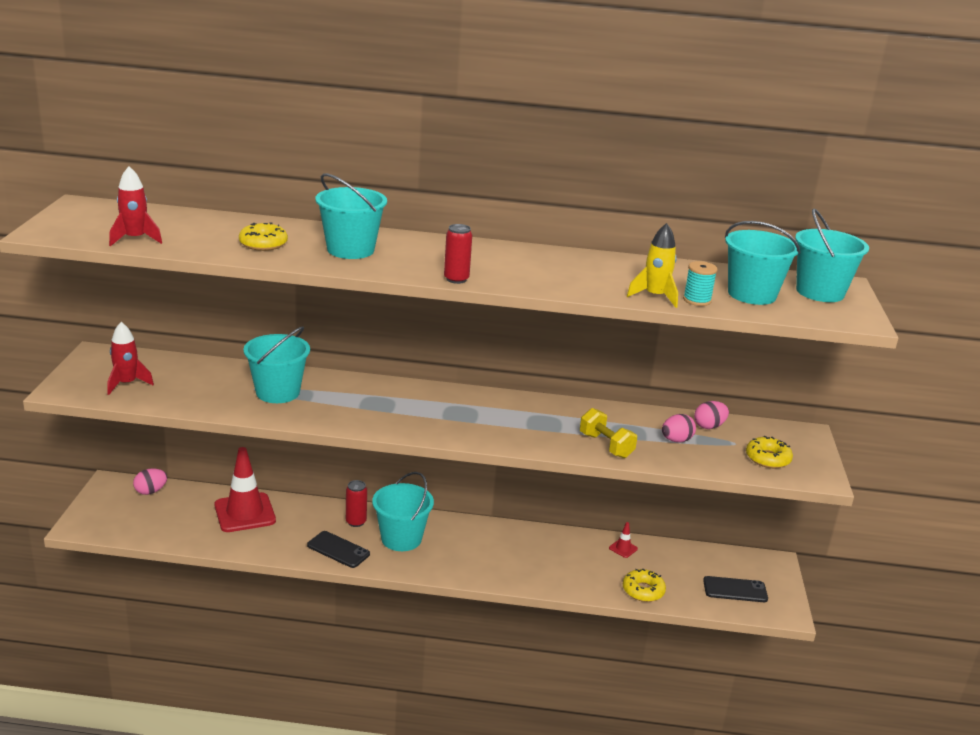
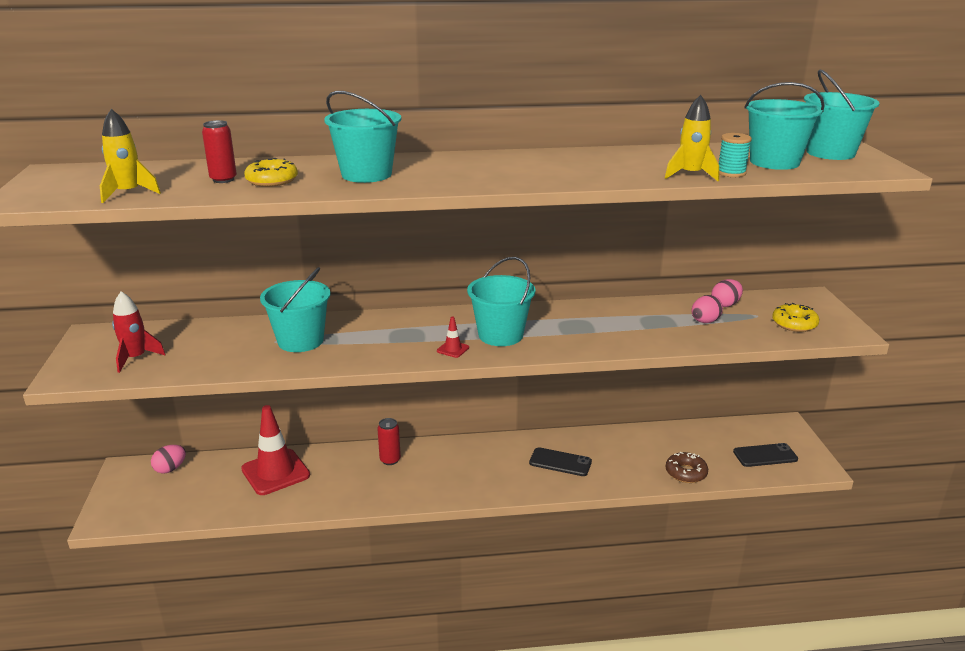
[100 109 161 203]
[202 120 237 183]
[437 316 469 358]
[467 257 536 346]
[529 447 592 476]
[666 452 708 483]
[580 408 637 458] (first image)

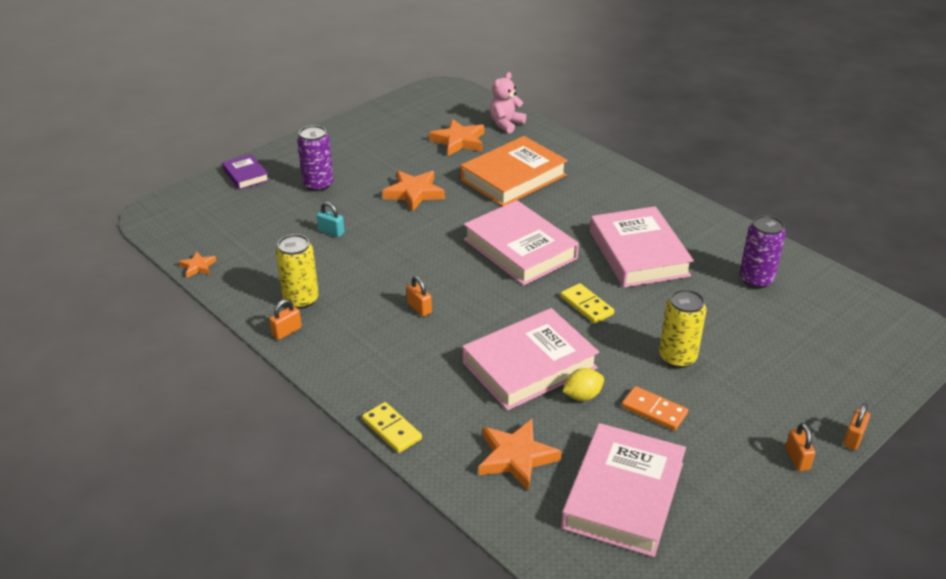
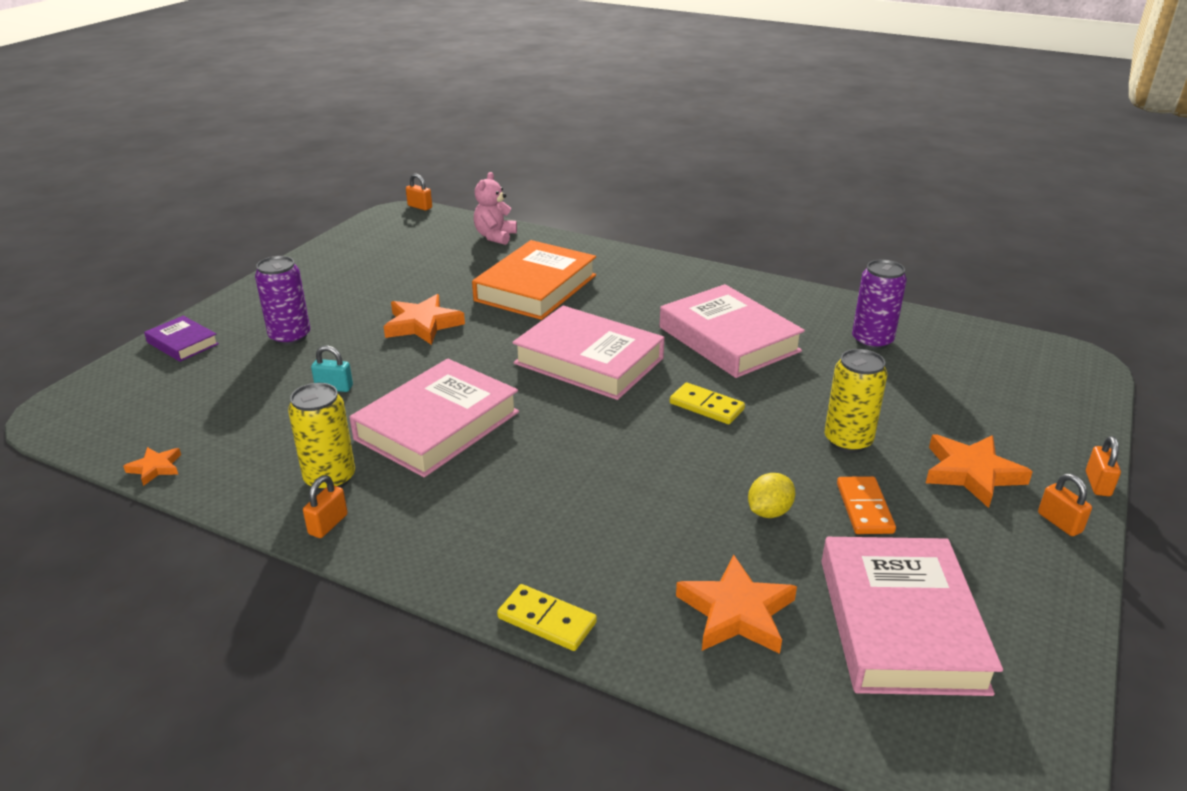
[350 359 519 477]
[406 174 432 210]
[837 476 896 534]
[926 434 1033 508]

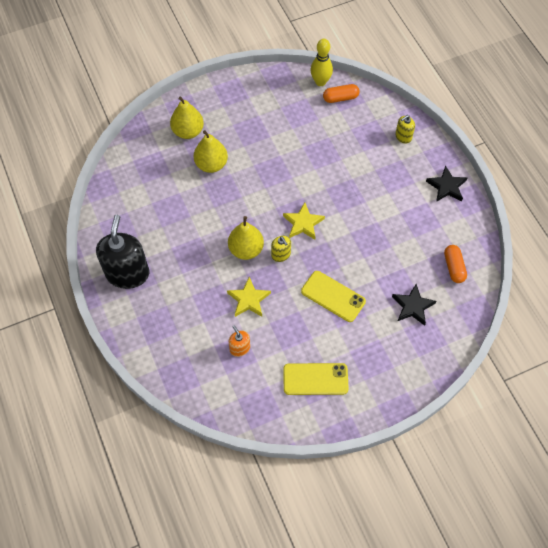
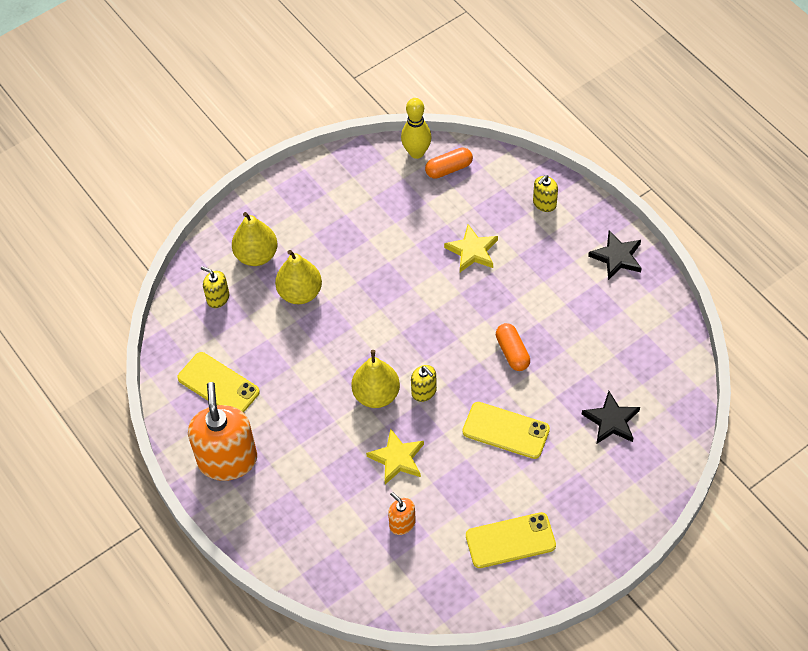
[177 352 260 413]
[188 382 257 481]
[201 266 229 308]
[444 224 498 272]
[496 323 530 371]

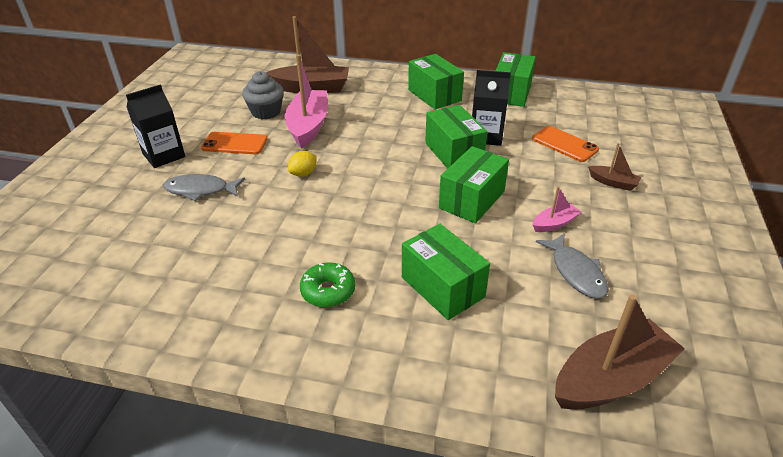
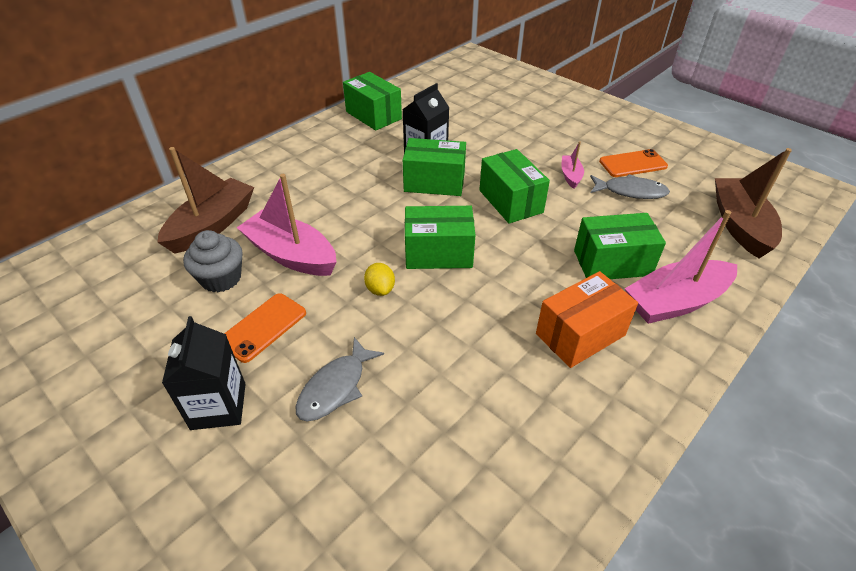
[405 206 475 269]
[536 271 638 368]
[599 149 668 177]
[625 210 737 324]
[588 143 641 191] (first image)

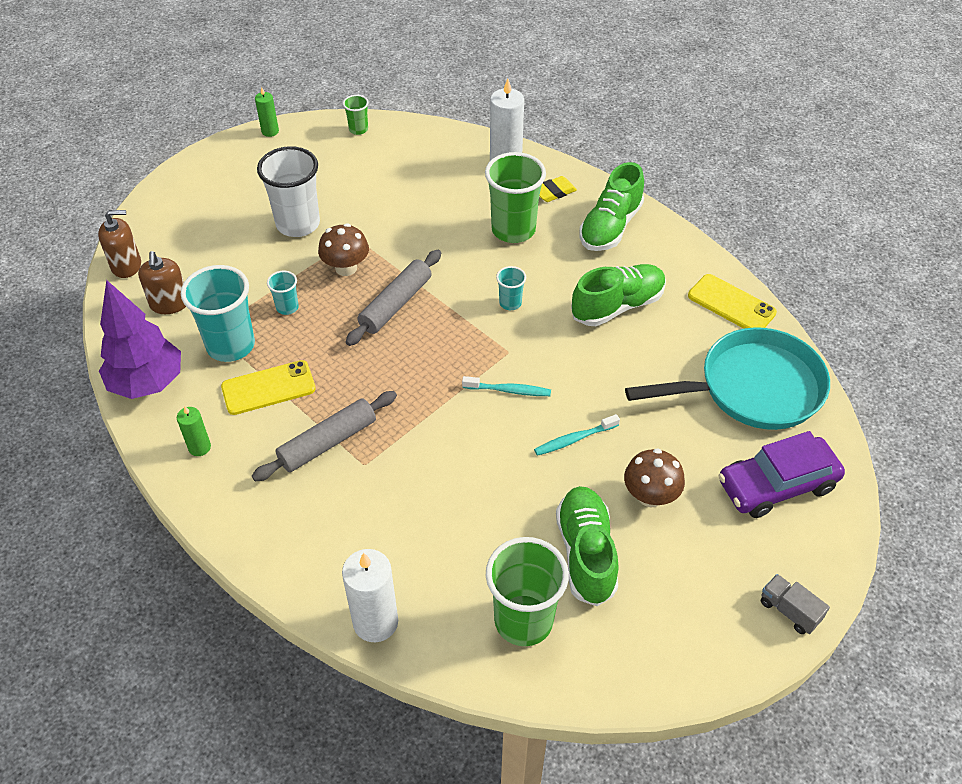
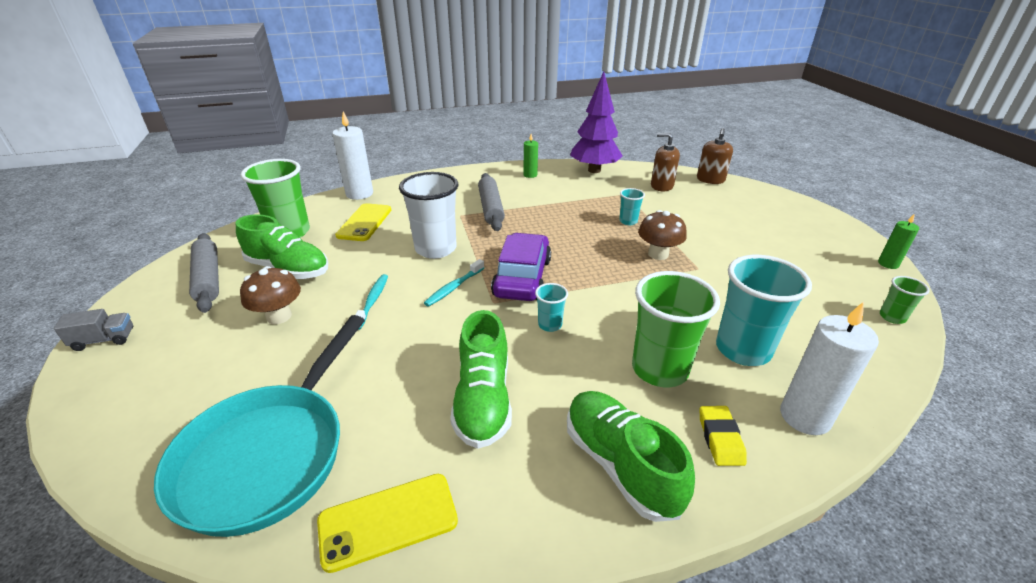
[189 233 219 313]
[335 203 391 241]
[399 172 458 259]
[491 233 551 301]
[716 255 812 366]

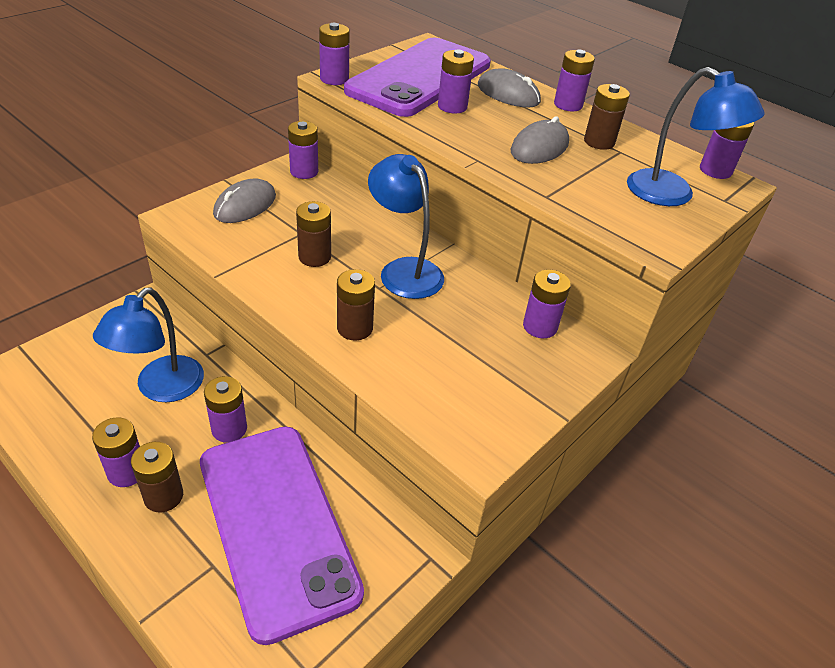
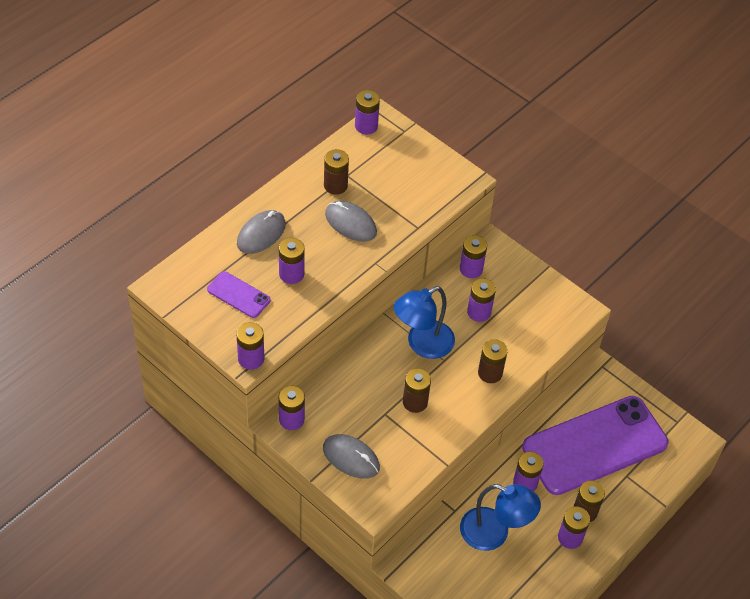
[207 271 271 318]
[467 278 496 322]
[627 67 765 206] (first image)

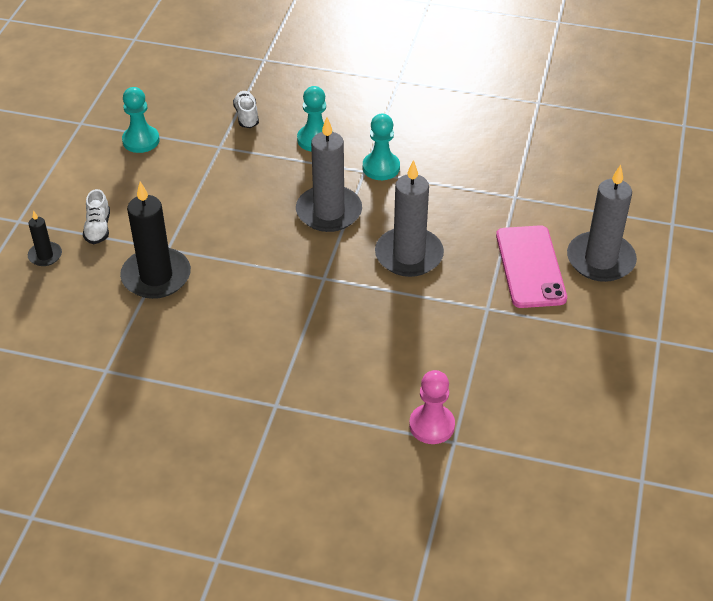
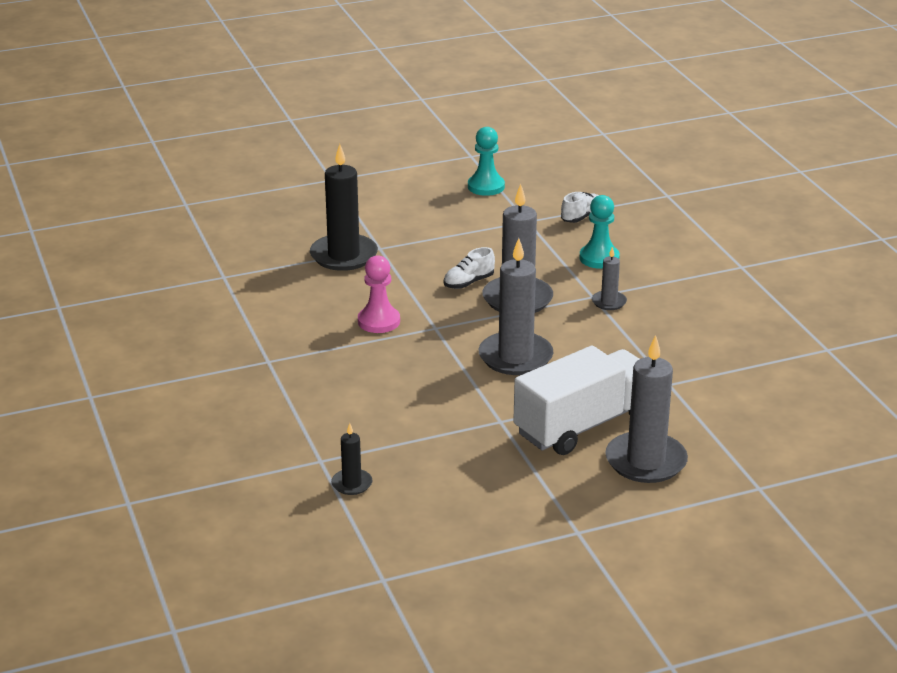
[331 423 372 495]
[358 255 400 333]
[444 247 495 289]
[513 346 639 455]
[592 247 627 310]

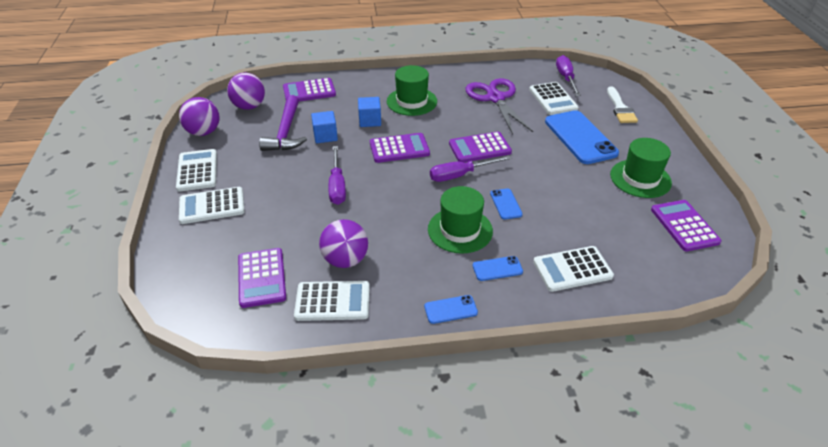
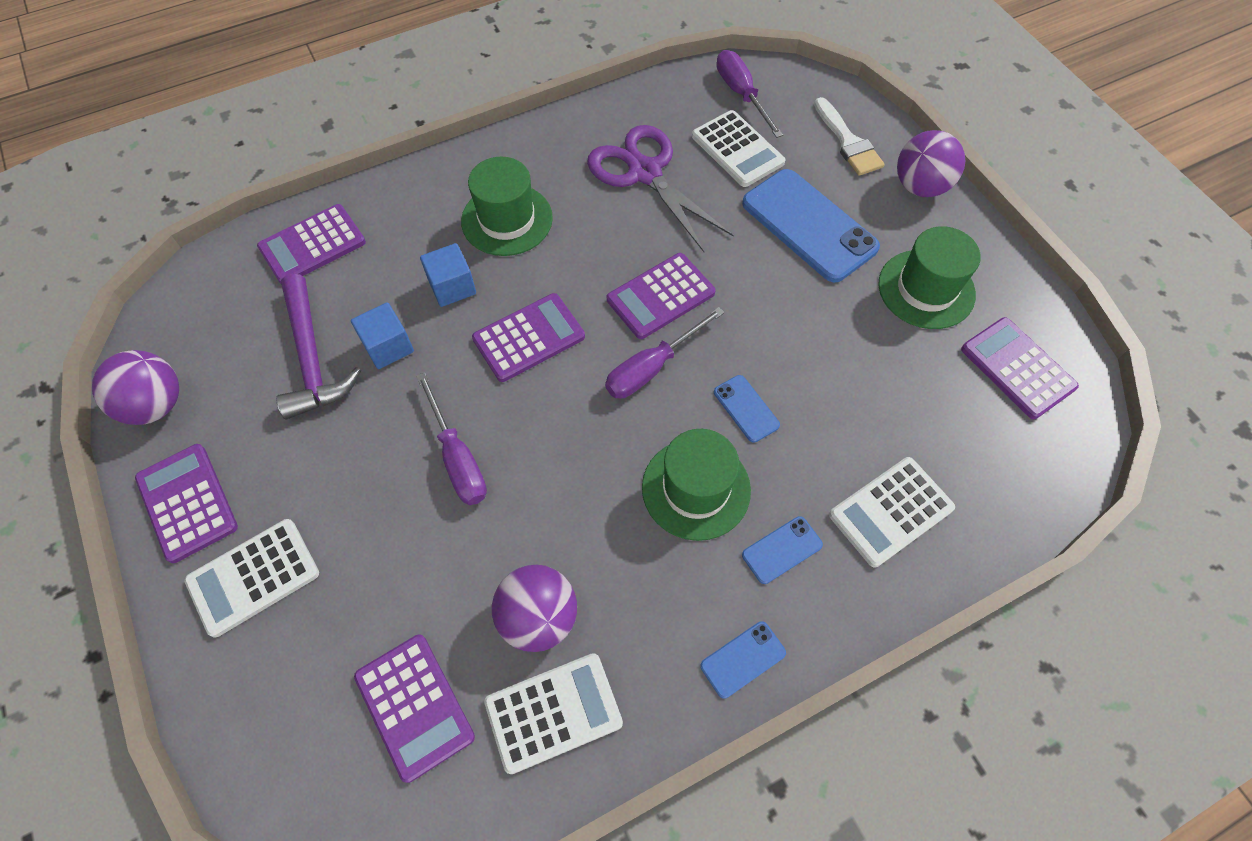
[135 444 238 563]
[897 130 966 197]

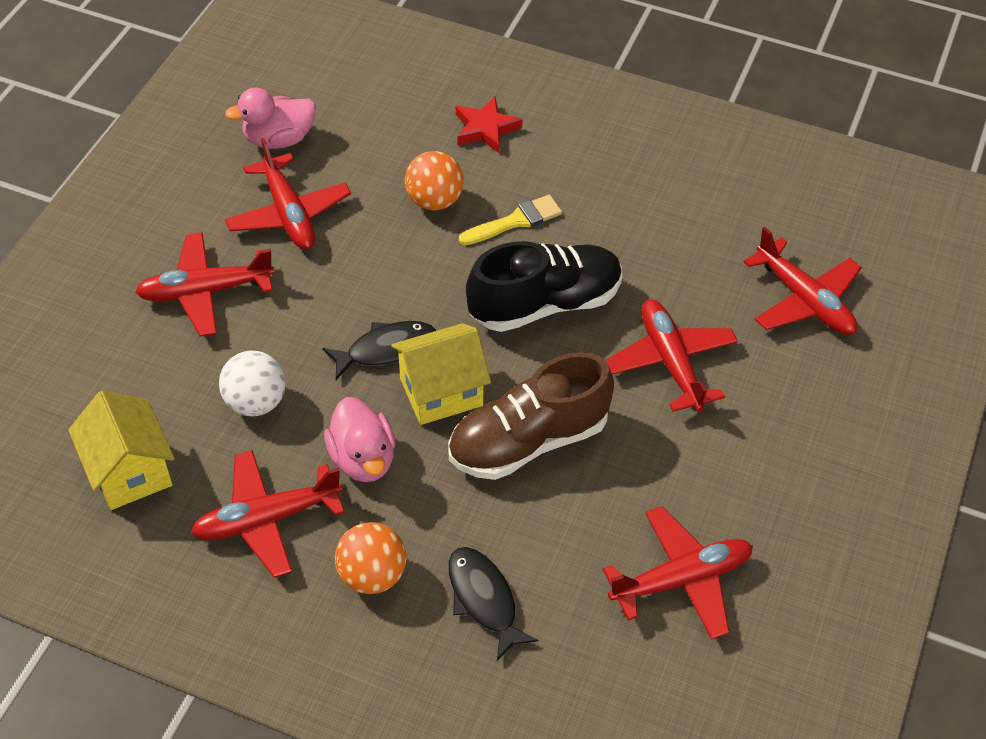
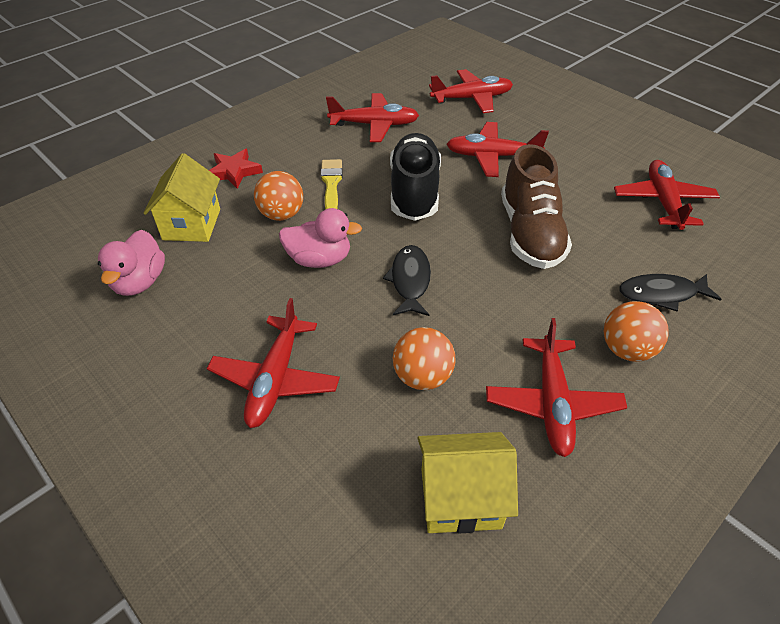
[143 153 220 242]
[279 208 362 268]
[326 93 419 142]
[393 327 456 390]

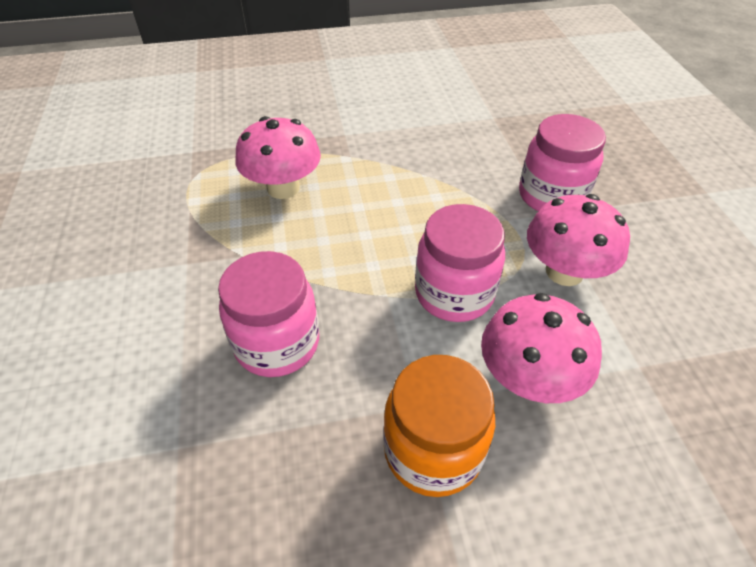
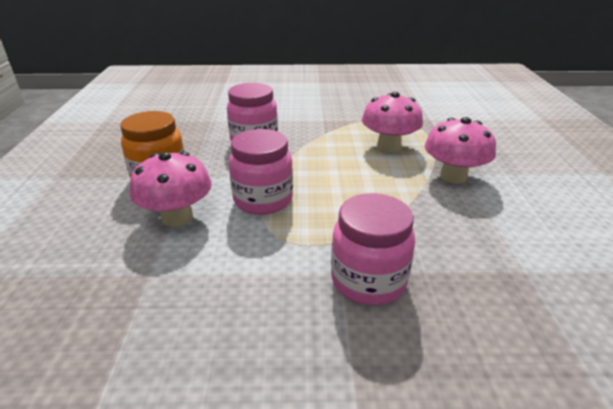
[425 117 496 184]

